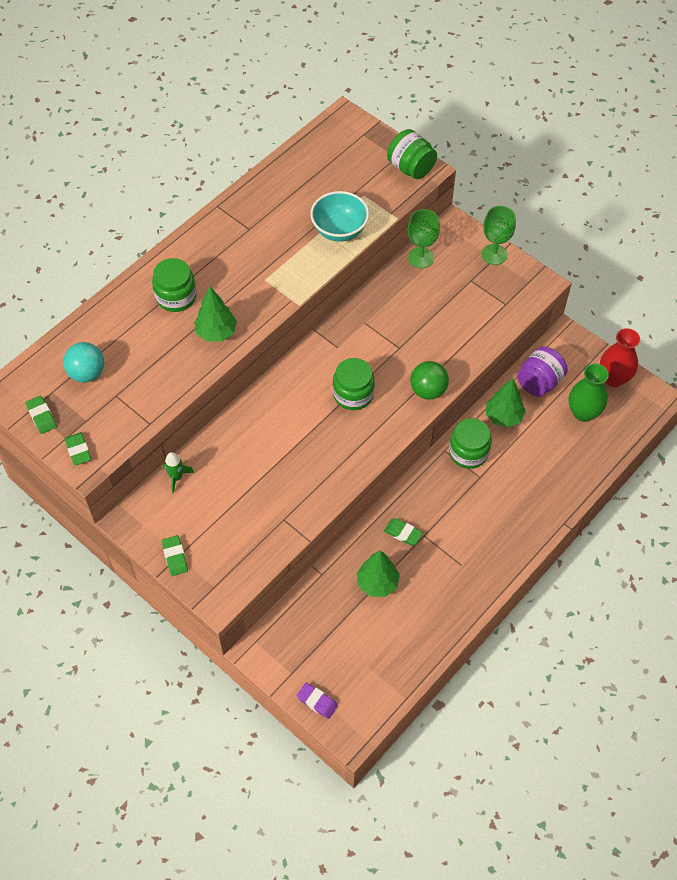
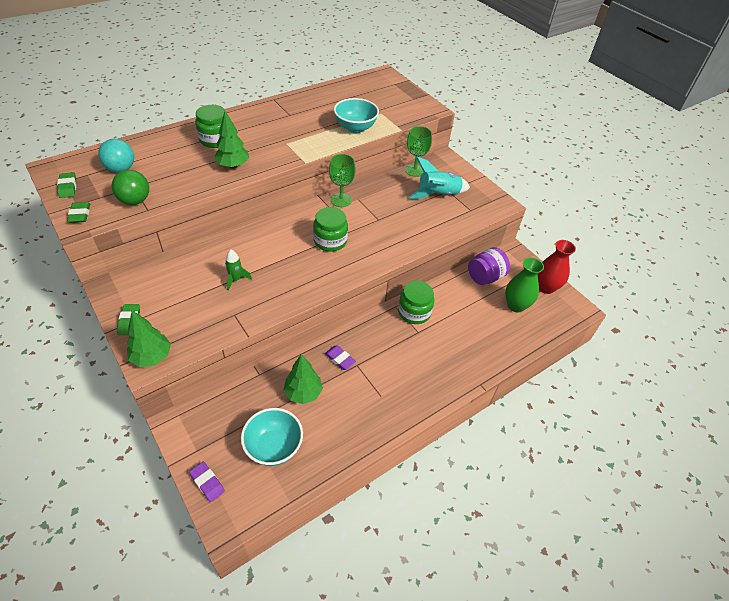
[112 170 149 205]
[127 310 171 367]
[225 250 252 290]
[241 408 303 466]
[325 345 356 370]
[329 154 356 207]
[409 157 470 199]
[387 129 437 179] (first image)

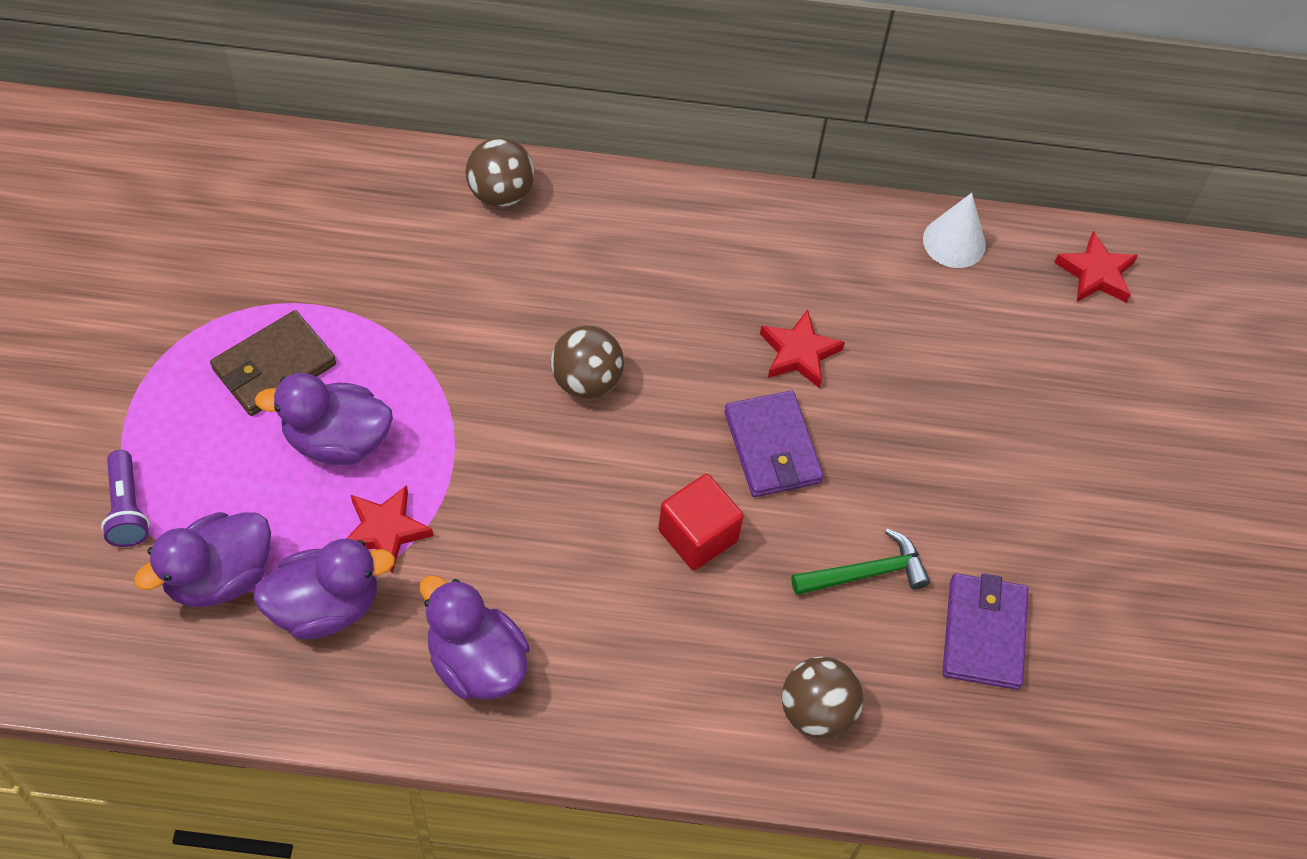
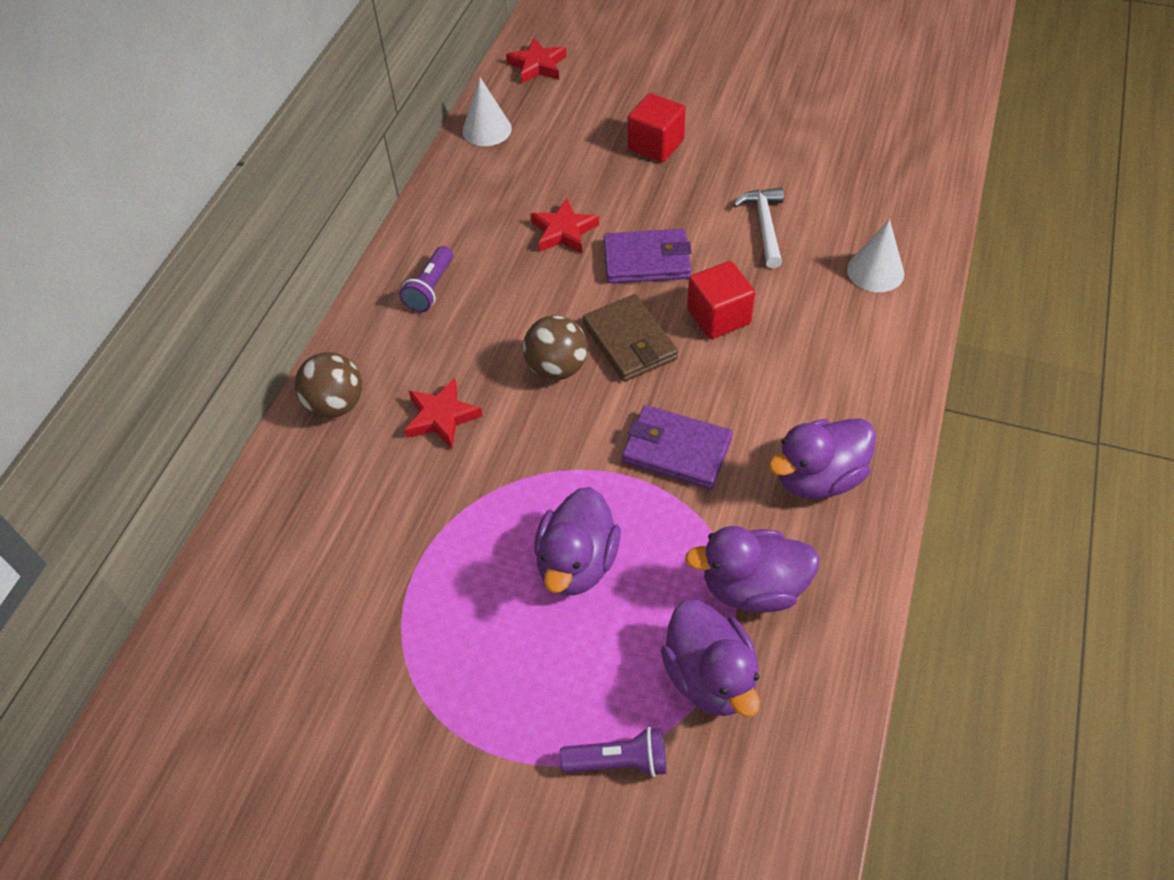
[399 246 453 313]
[404 378 483 449]
[583 294 678 382]
[622 405 733 489]
[628 93 686 162]
[685 526 820 613]
[733 187 784 268]
[847 219 904 292]

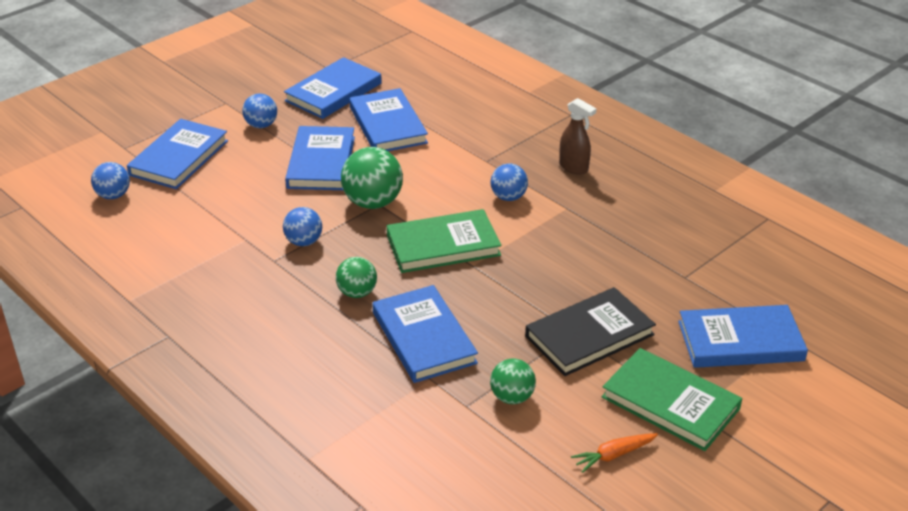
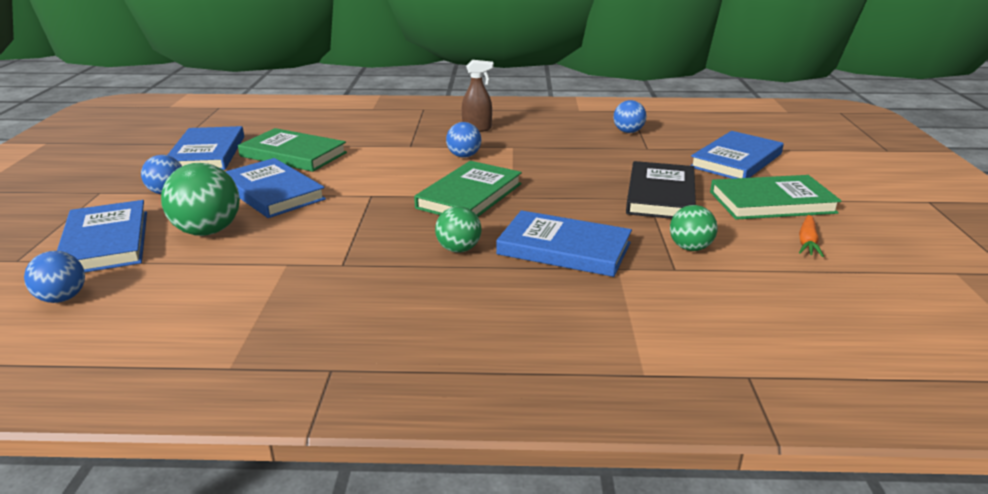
[161 163 240 236]
[238 128 347 172]
[613 100 646 133]

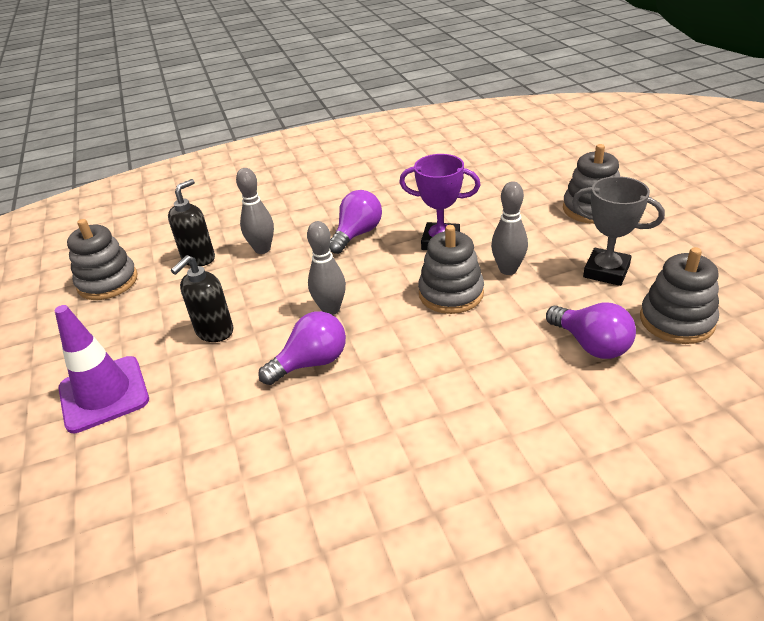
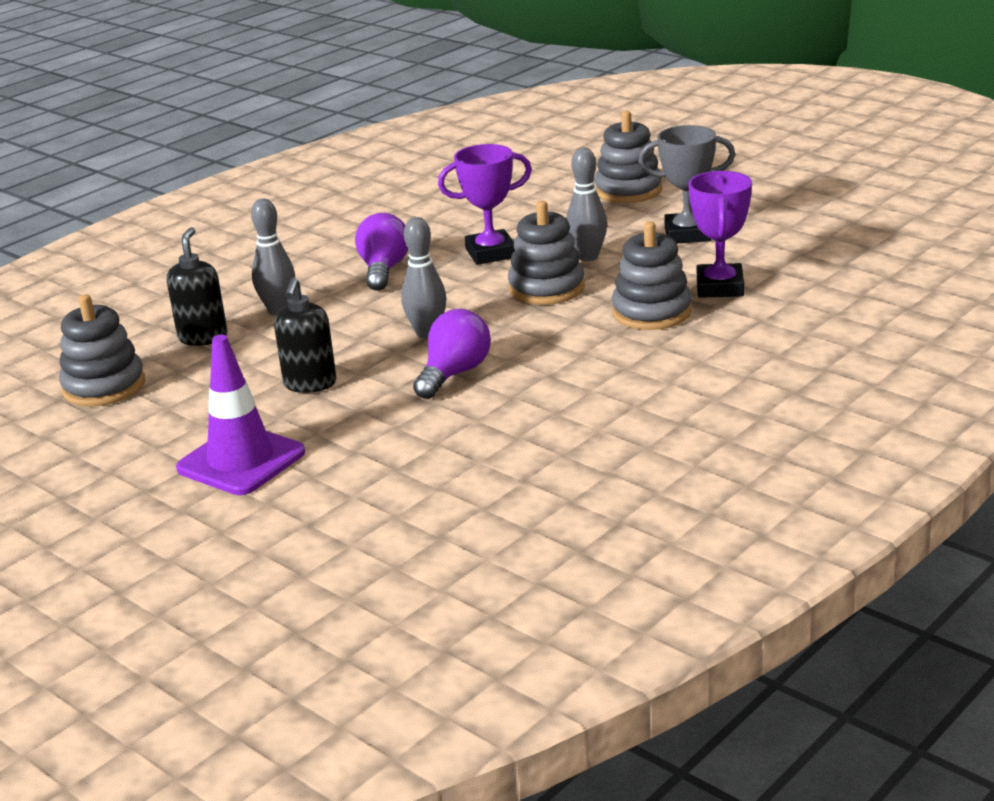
[612 222 692 330]
[688 171 752 298]

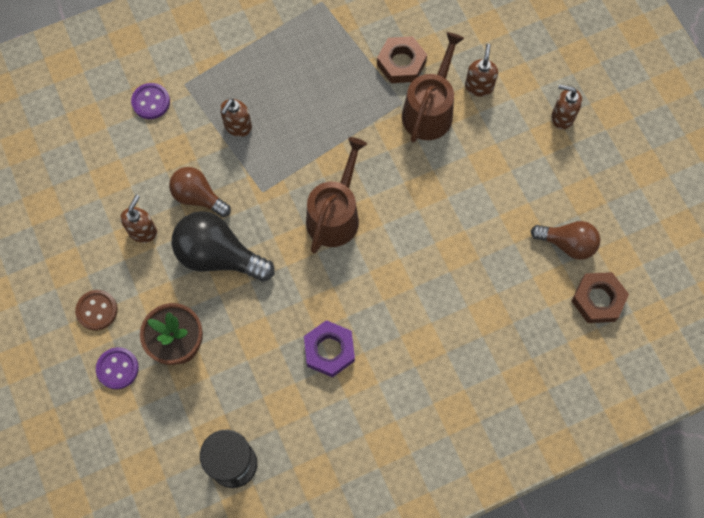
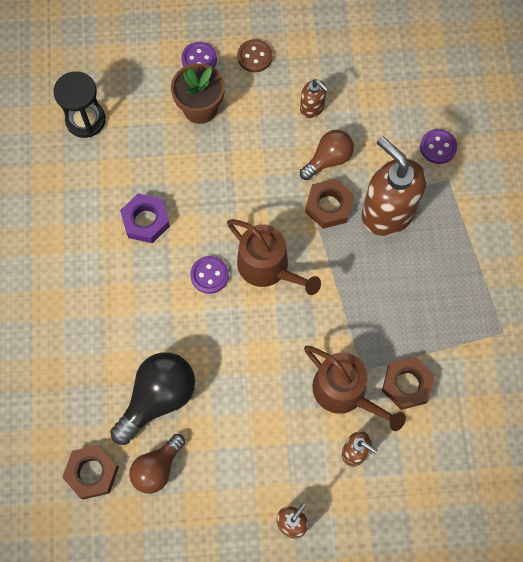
[110 352 195 445]
[190 256 229 294]
[305 179 354 229]
[362 136 426 236]

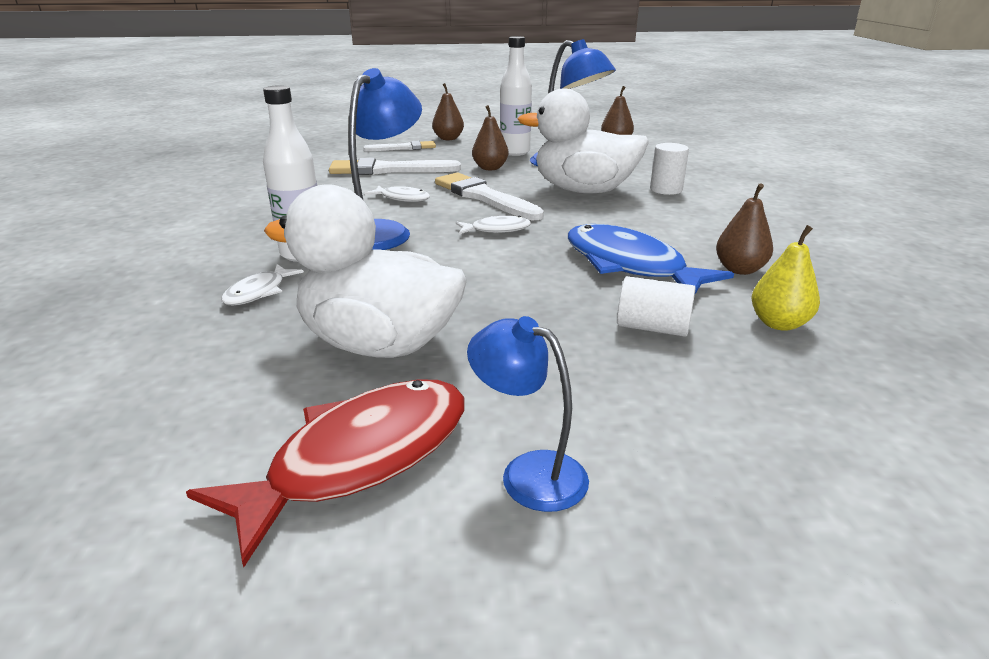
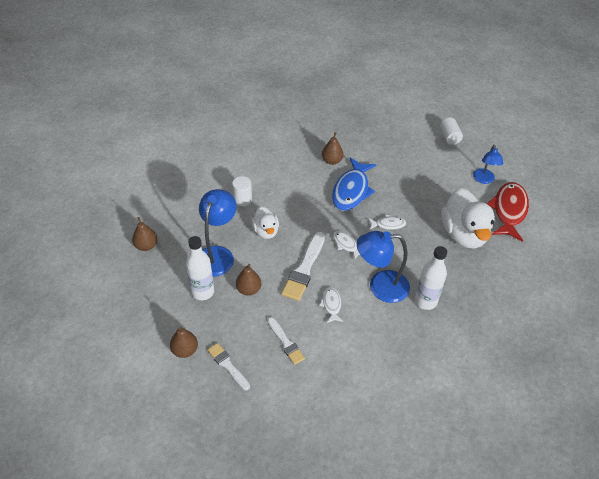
[251 206 279 239]
[268 317 305 365]
[368 214 406 230]
[440 118 463 145]
[487 182 529 242]
[752 225 820 331] (first image)

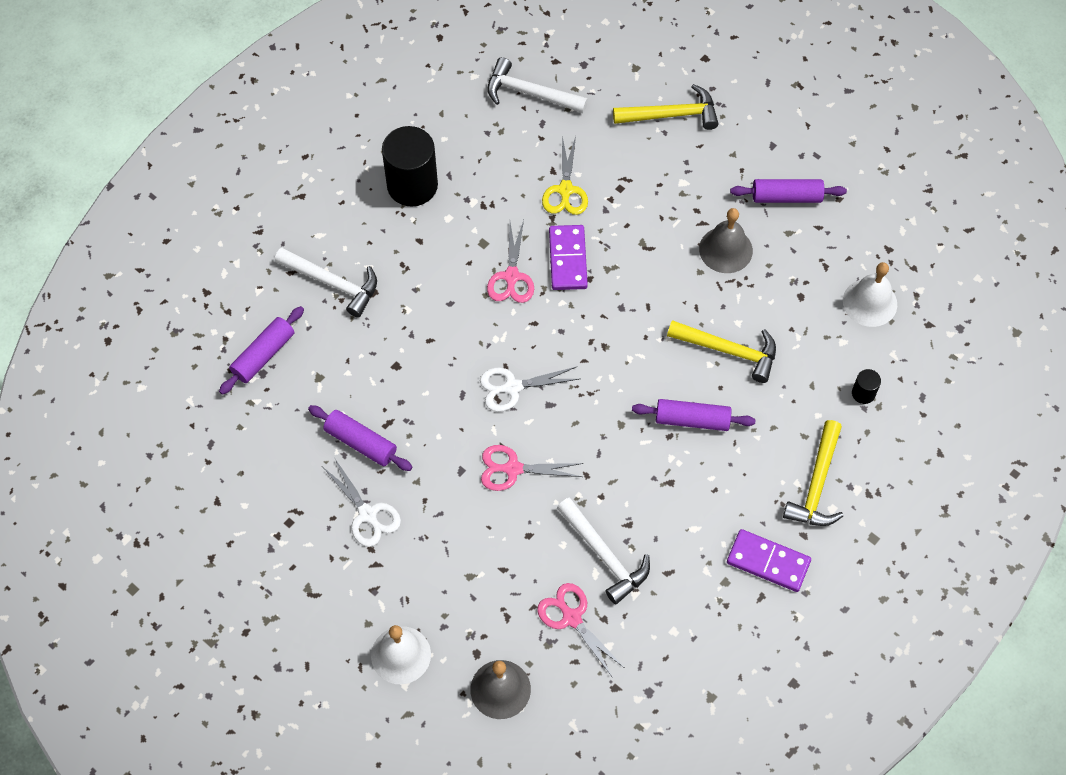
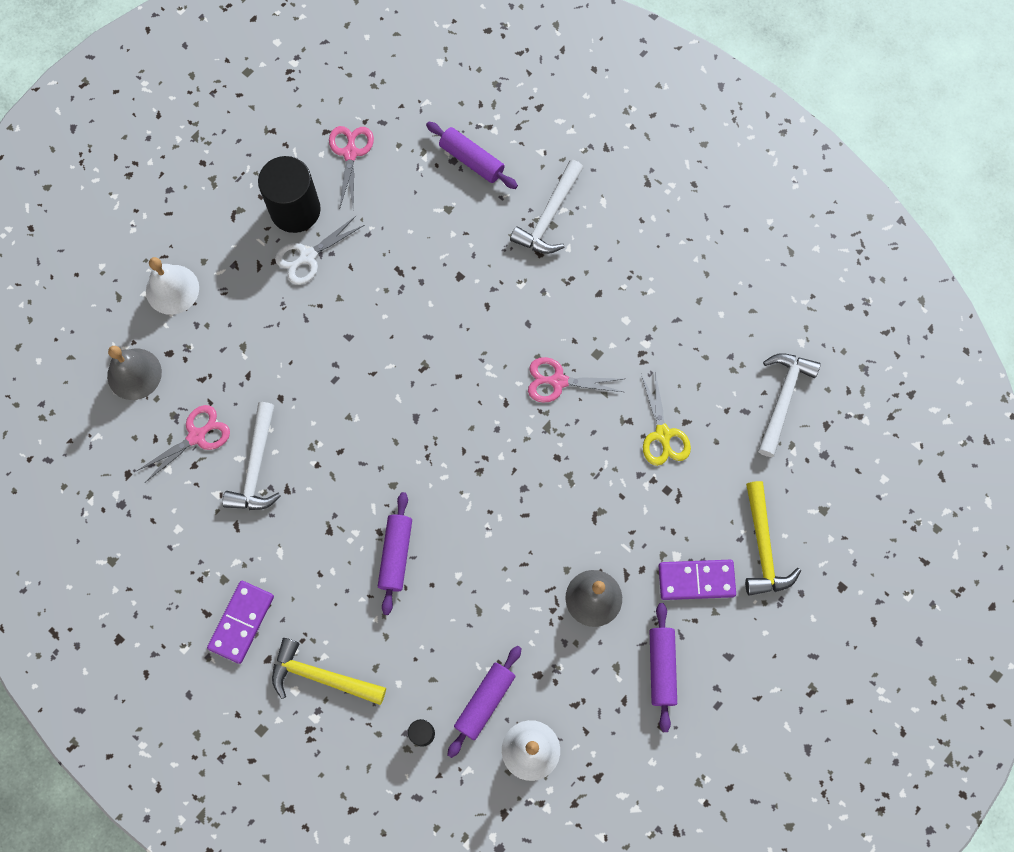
[222 402 281 510]
[258 156 321 233]
[329 126 374 210]
[447 646 522 758]
[641 372 691 466]
[659 560 736 600]
[480 367 579 412] (first image)
[667 320 776 383] (first image)

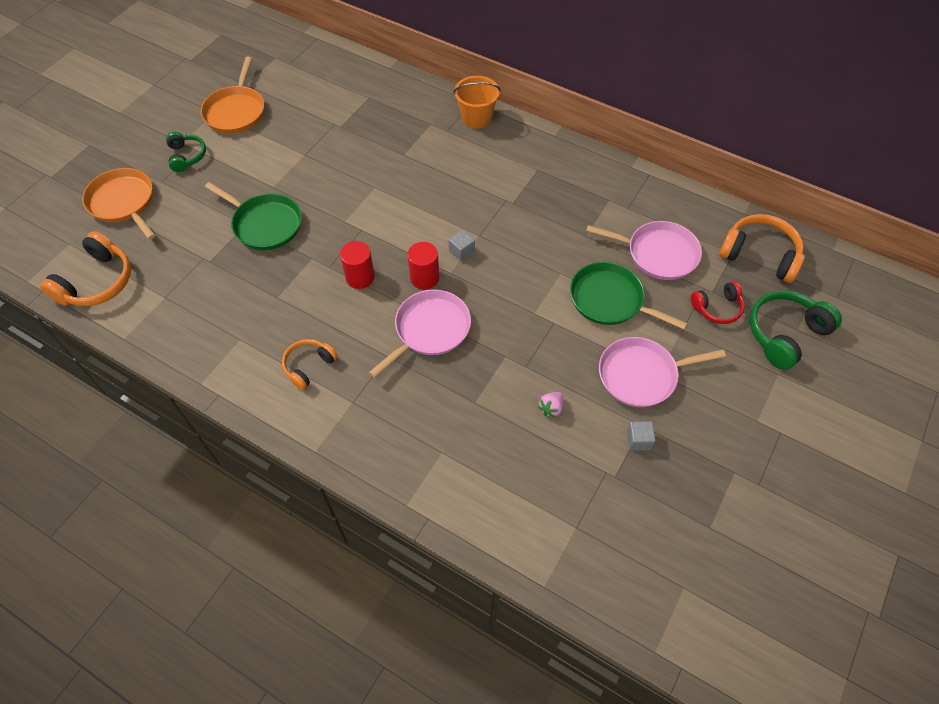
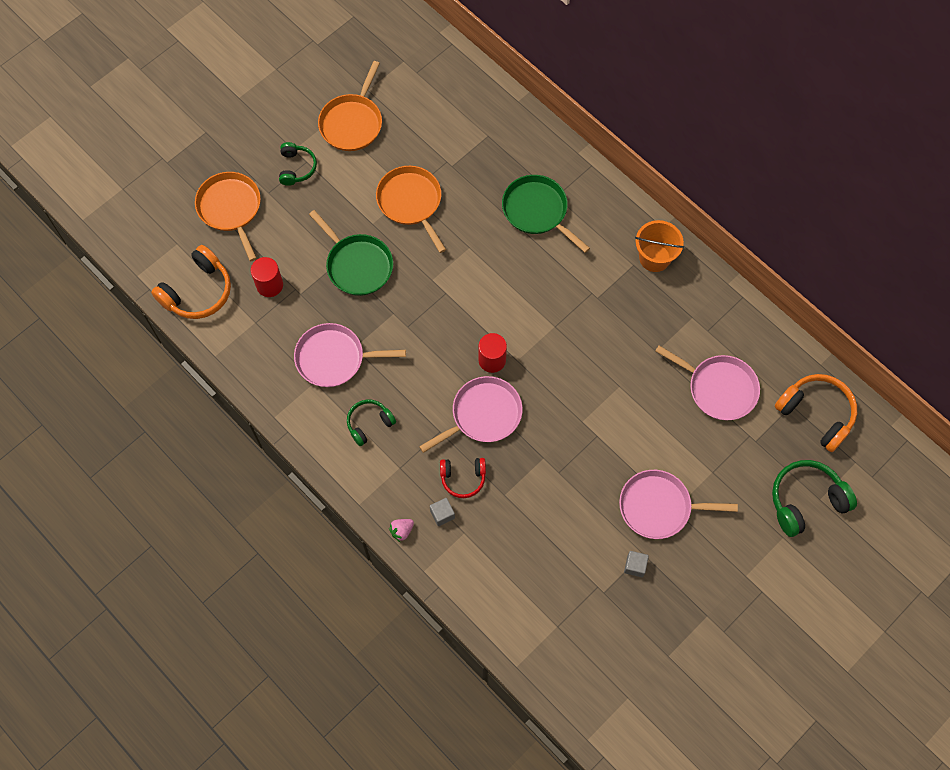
[251 257 283 297]
[294 323 406 387]
[347 399 396 446]
[376 166 446 253]
[389 519 414 542]
[430 498 455 526]
[440 458 486 498]
[502 175 590 253]
[635 220 684 272]

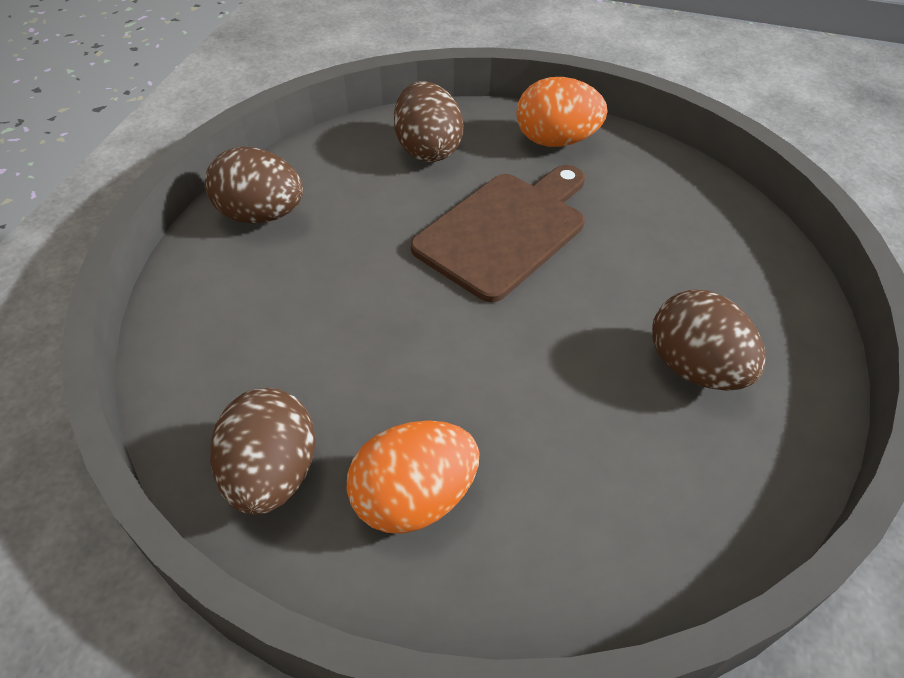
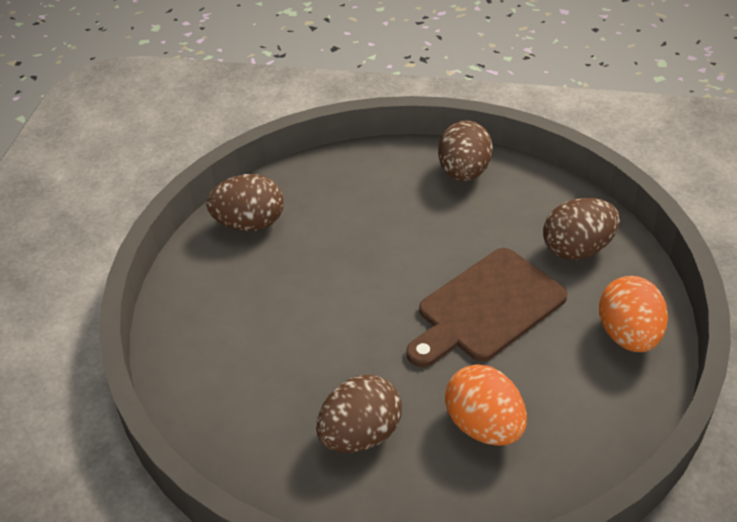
[406 248 568 367]
[445 364 527 446]

